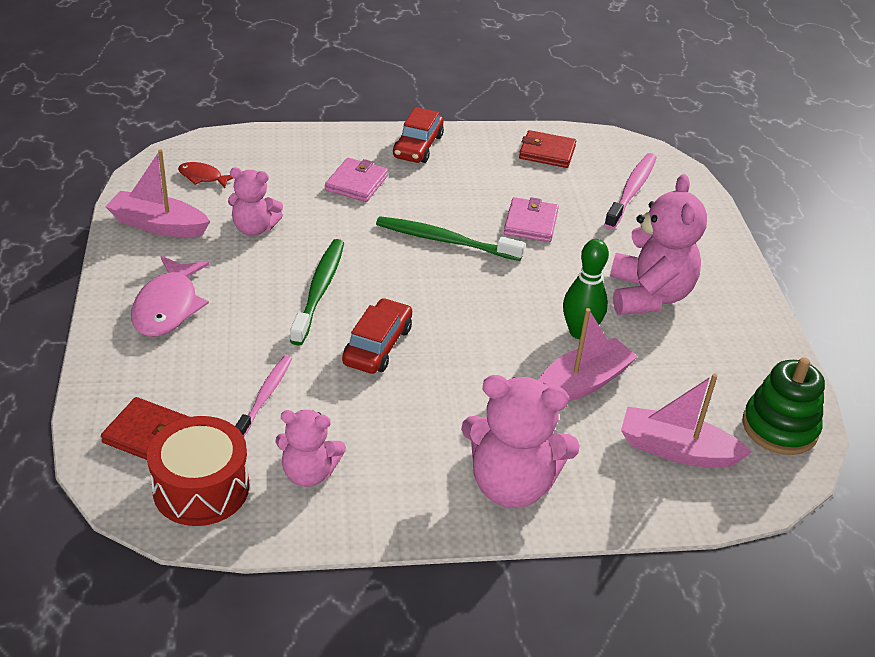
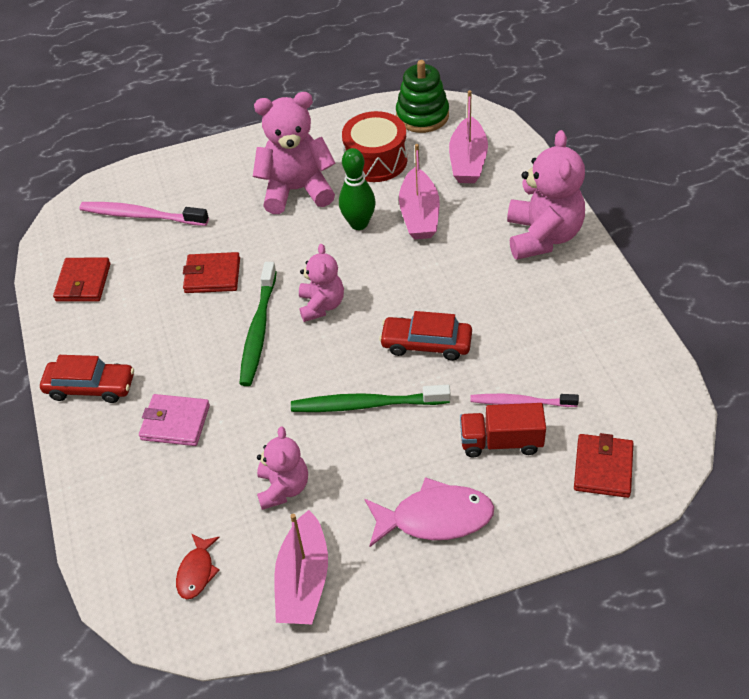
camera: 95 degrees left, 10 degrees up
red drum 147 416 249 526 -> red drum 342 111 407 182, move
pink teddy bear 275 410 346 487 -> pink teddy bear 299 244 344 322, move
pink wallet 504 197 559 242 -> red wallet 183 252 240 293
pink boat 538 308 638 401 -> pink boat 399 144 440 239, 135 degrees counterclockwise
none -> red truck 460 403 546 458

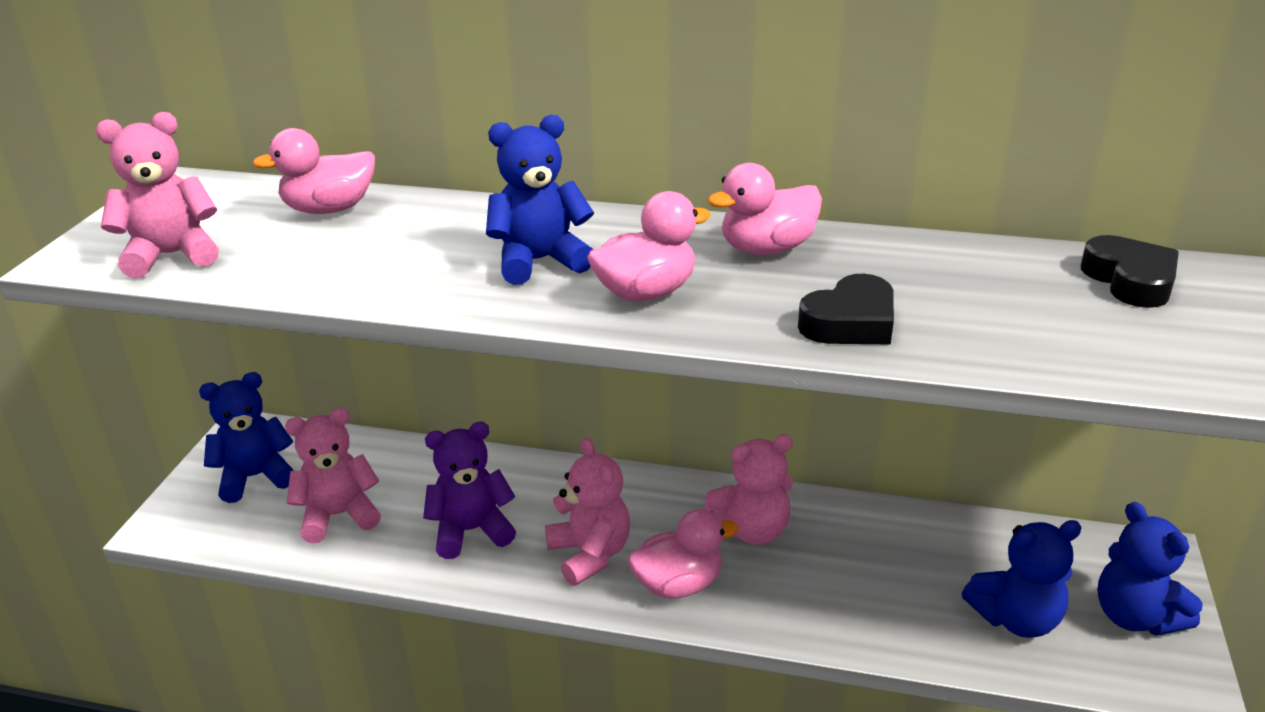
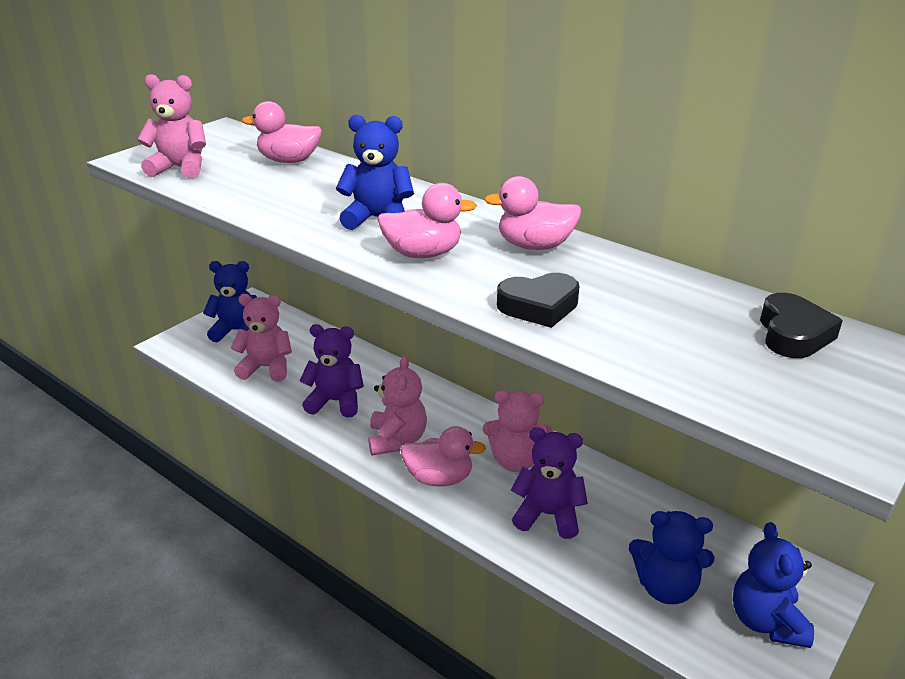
camera: 25 degrees right, 0 degrees up
none -> purple teddy bear 511 427 588 539

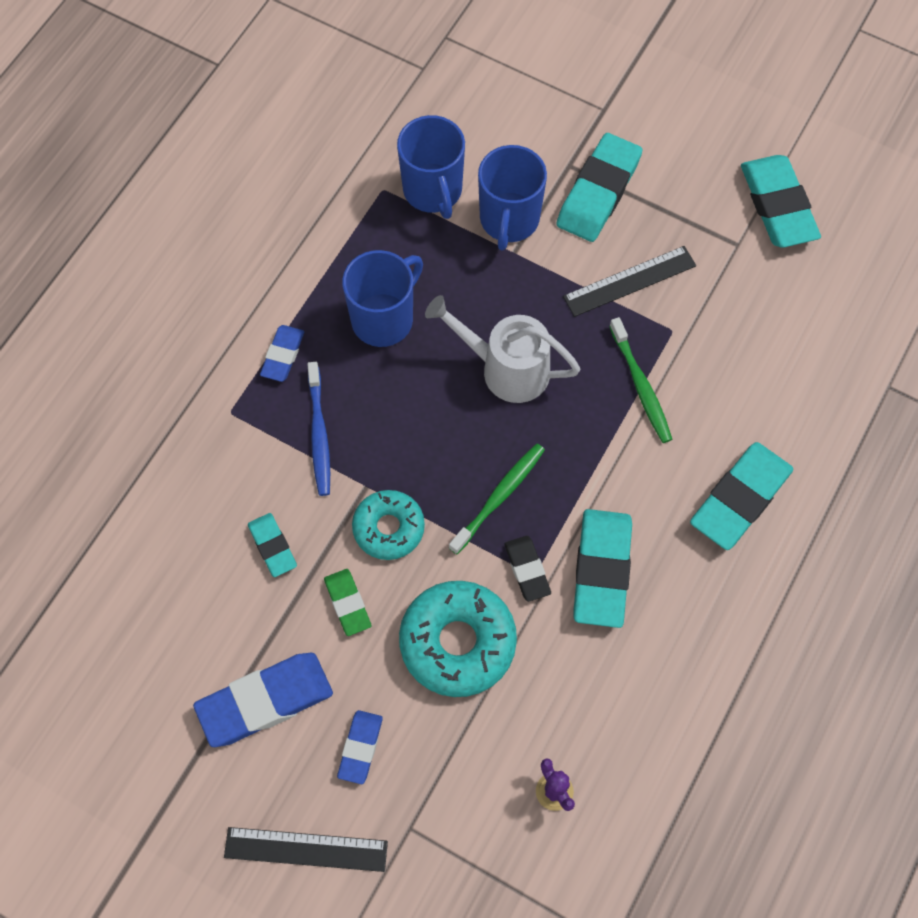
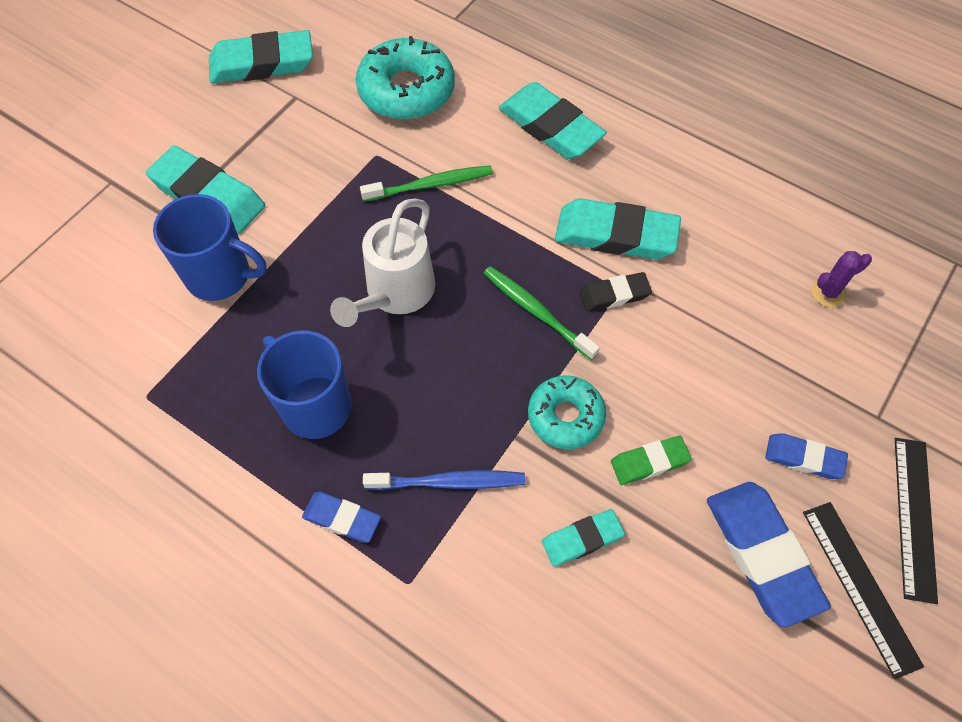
camera: 85 degrees left, 5 degrees down
blue mug 397 115 465 219 -> none
turquoise donut 399 581 517 697 -> turquoise donut 356 36 455 120, move
black ruler 563 246 696 317 -> black ruler 803 502 924 679, move

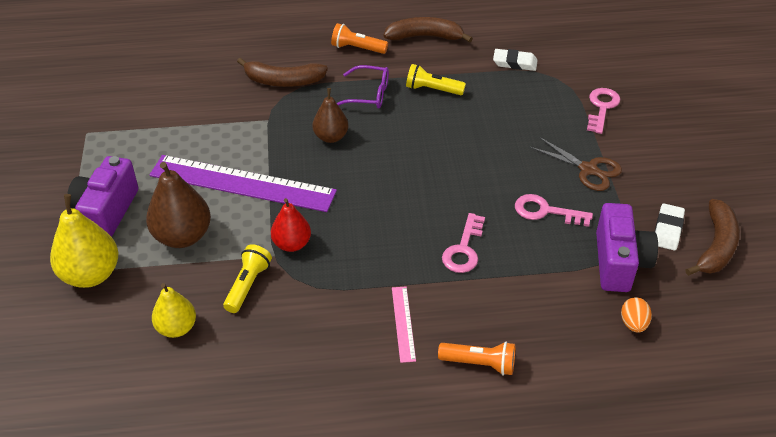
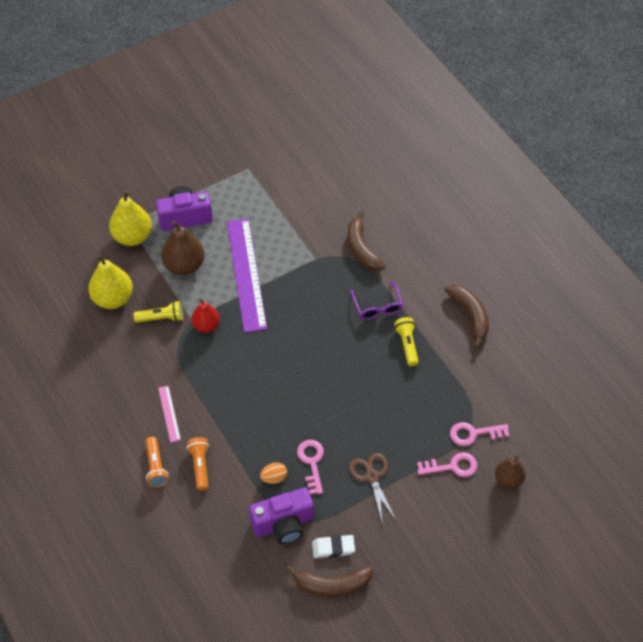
camera: 65 degrees right, 10 degrees up
yellow pear 152 283 196 338 -> yellow pear 88 255 133 309, x1.57
brown pear 313 88 348 143 -> brown pear 495 455 526 489, move
orange flashlight 331 23 388 54 -> orange flashlight 187 437 209 491, move
pink ruler 392 287 416 363 -> pink ruler 158 386 181 442, 75 degrees counterclockwise
pink key 442 213 485 273 -> pink key 450 422 509 446, move
white eraser 493 49 538 71 -> none
brown scissors 529 137 622 191 -> brown scissors 349 453 396 522, 150 degrees clockwise
orange egg 621 297 652 333 -> orange egg 260 462 287 484, move

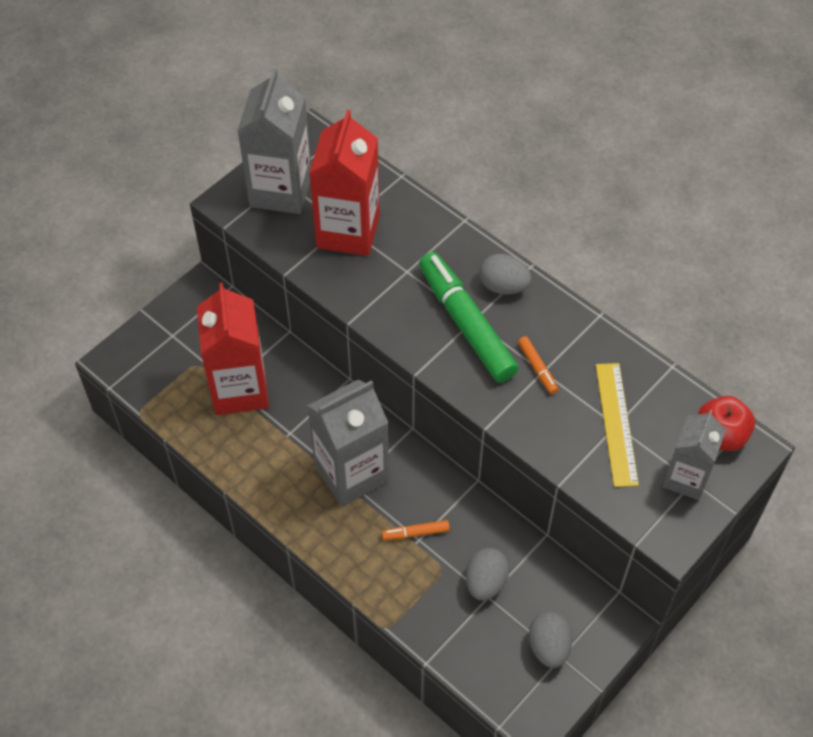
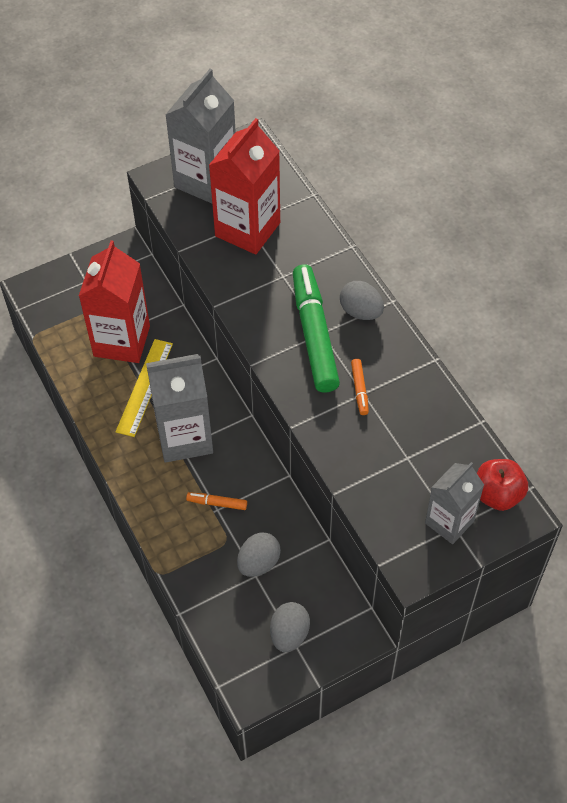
camera: 20 degrees right, 0 degrees up
yellow ruler 596 363 639 487 -> yellow ruler 115 339 173 437, move

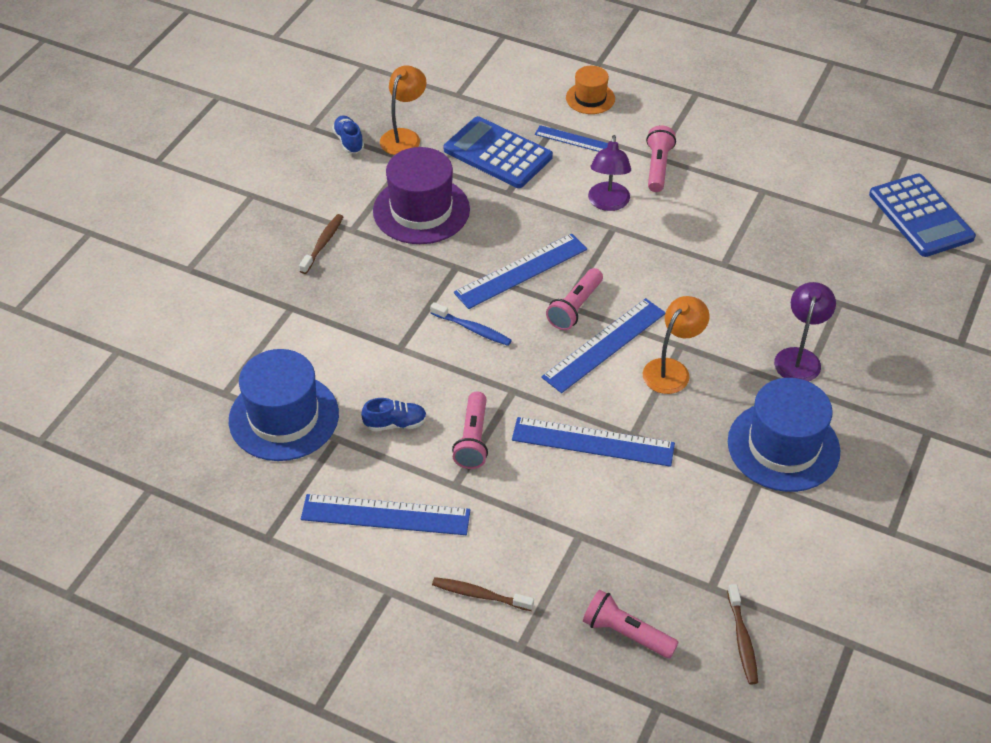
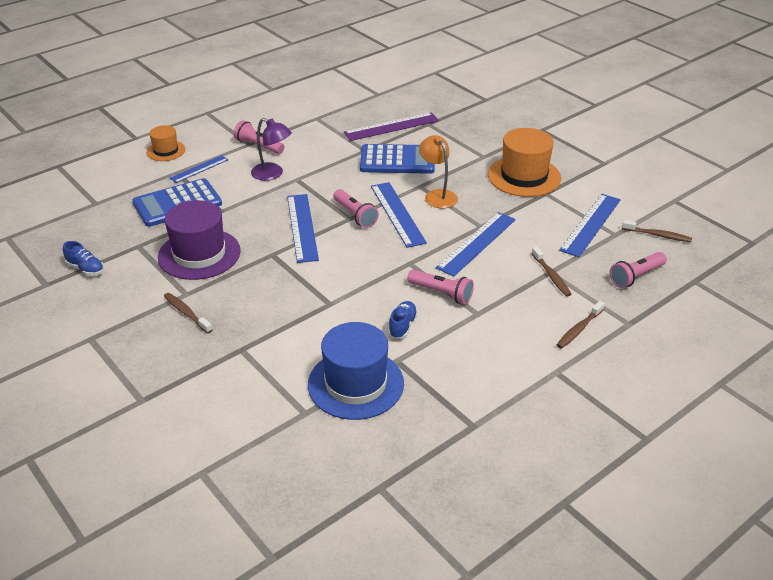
camera: 65 degrees left, 10 degrees down
blue ruler 301 494 470 535 -> blue ruler 559 194 621 257, move
blue shoe 332 115 364 153 -> blue shoe 63 241 104 276, 150 degrees counterclockwise
orange lamp 380 65 427 155 -> none
blue toothbrush 430 302 512 346 -> none
blue hat 728 378 840 492 -> orange hat 488 128 561 197
purple lamp 774 282 836 382 -> none
blue calculator 869 173 976 257 -> blue calculator 360 144 435 174, move
none -> purple ruler 344 112 439 141
none -> brown toothbrush 531 247 571 297

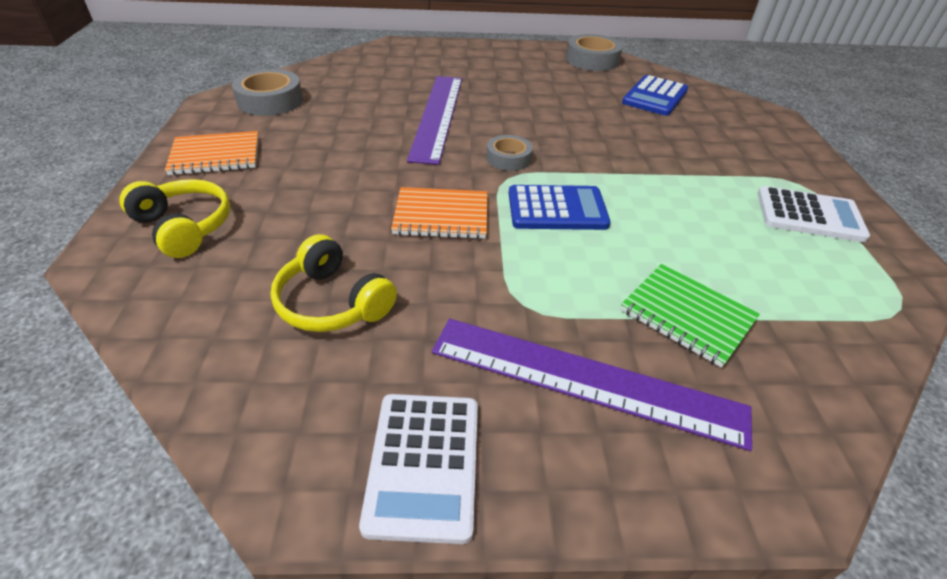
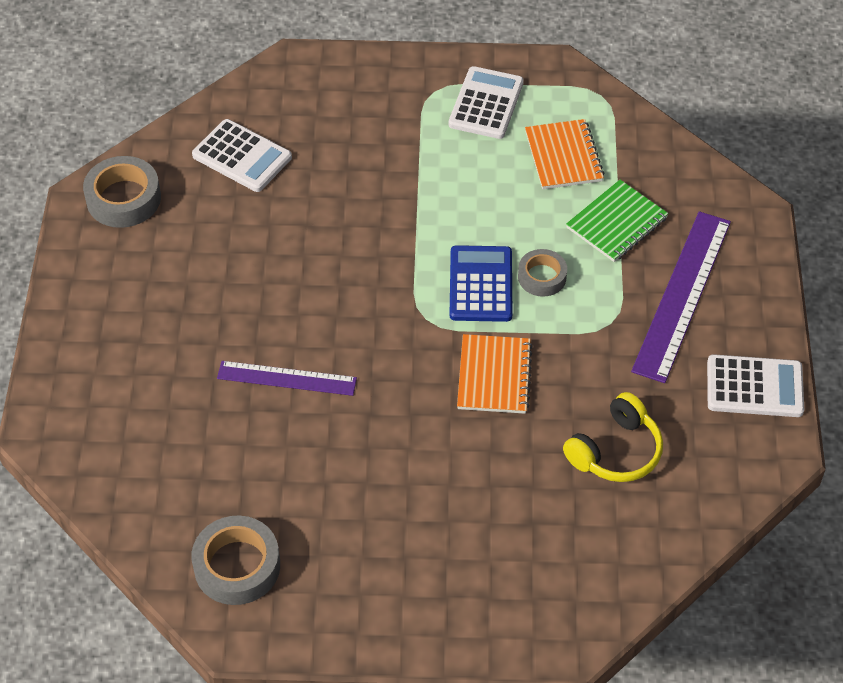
camera: 85 degrees left, 10 degrees up
yellow headphones 120 179 231 258 -> none
orange notebook 165 131 259 175 -> orange notebook 525 119 604 189, move
purple ruler 407 76 462 165 -> purple ruler 217 361 357 396, x0.61
grey tape 486 135 533 171 -> grey tape 518 249 567 297, move
blue calculator 622 75 688 116 -> white calculator 192 119 292 192

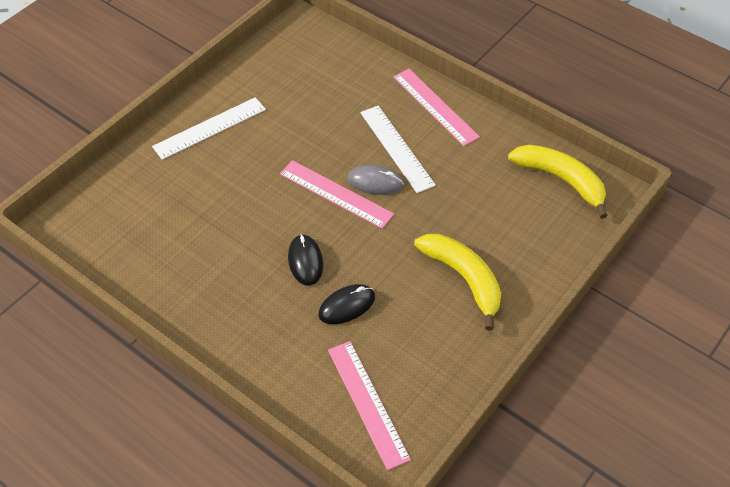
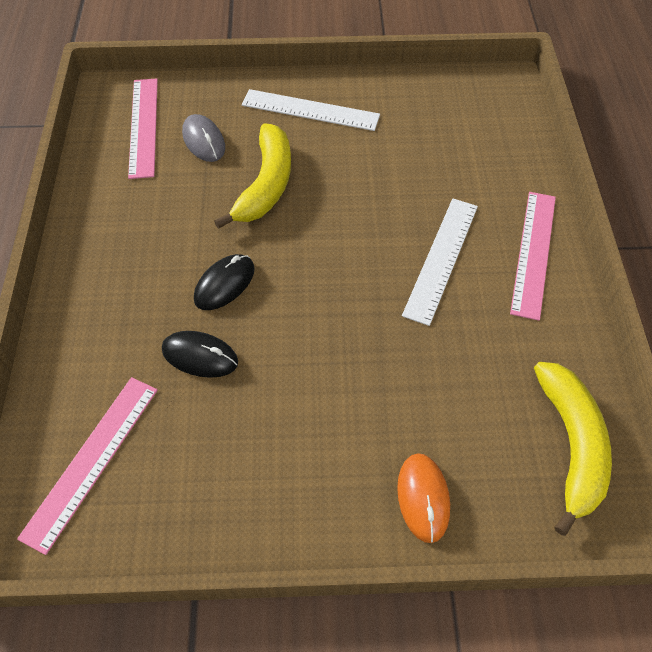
camera: 50 degrees right, 5 degrees up
pink ruler 280 160 394 229 -> pink ruler 128 78 158 179, move
grey mouse 347 165 404 195 -> grey mouse 182 114 225 162, move
yellow banana 414 234 501 331 -> yellow banana 214 123 291 229, move
none -> orange mouse 397 453 450 543

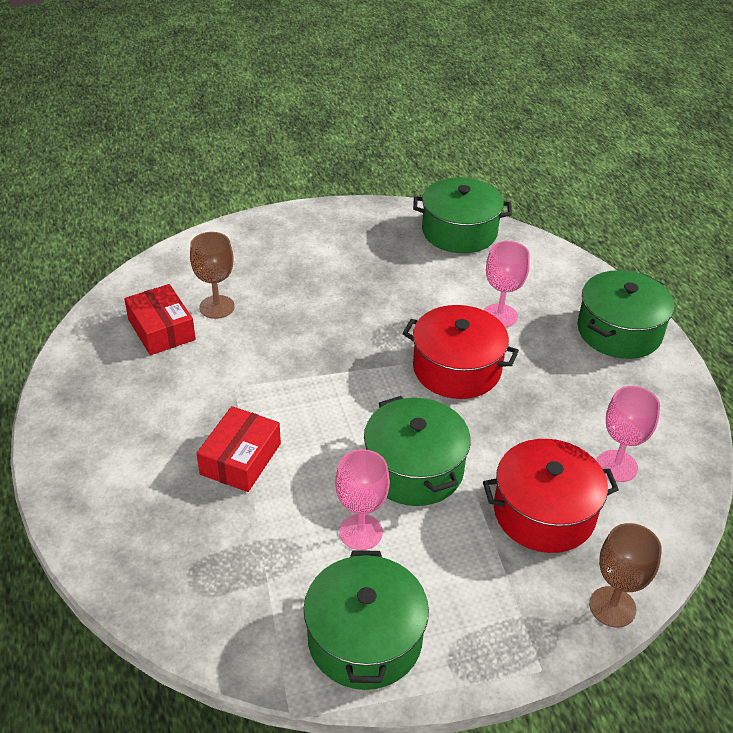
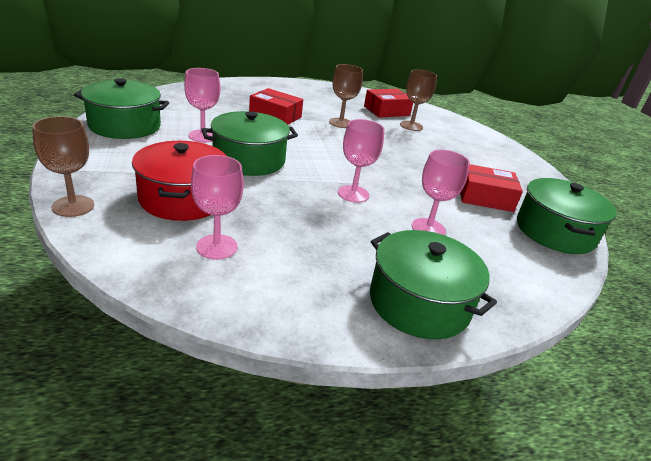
camera: 90 degrees right, 10 degrees down
red pot 402 305 519 399 -> pink goblet 338 119 384 203
none -> brown goblet 329 64 363 128
none -> red box 460 164 523 212

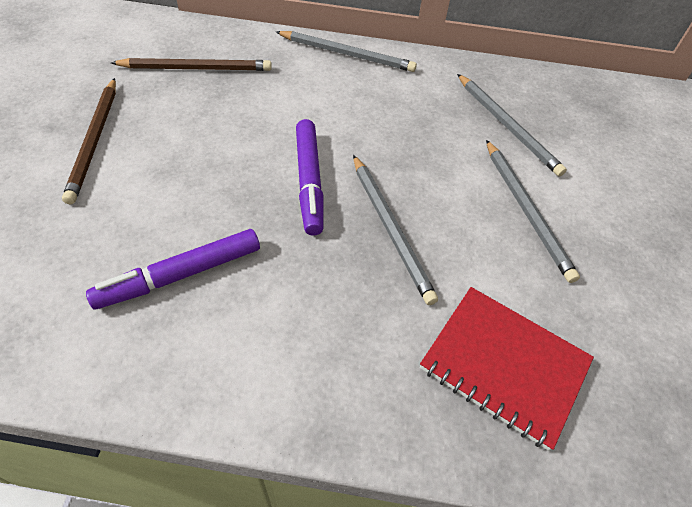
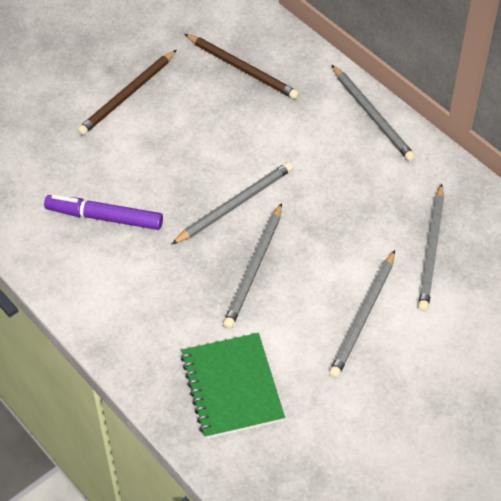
camera: 45 degrees right, 0 degrees up
purple marker 296 119 324 236 -> grey pencil 171 162 293 245
red notebook 420 287 594 451 -> green notebook 181 333 285 439

